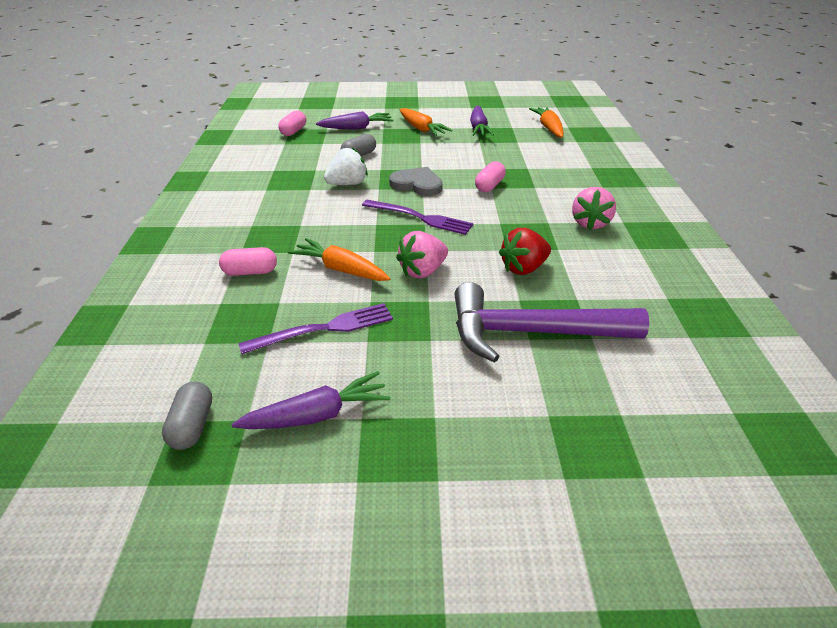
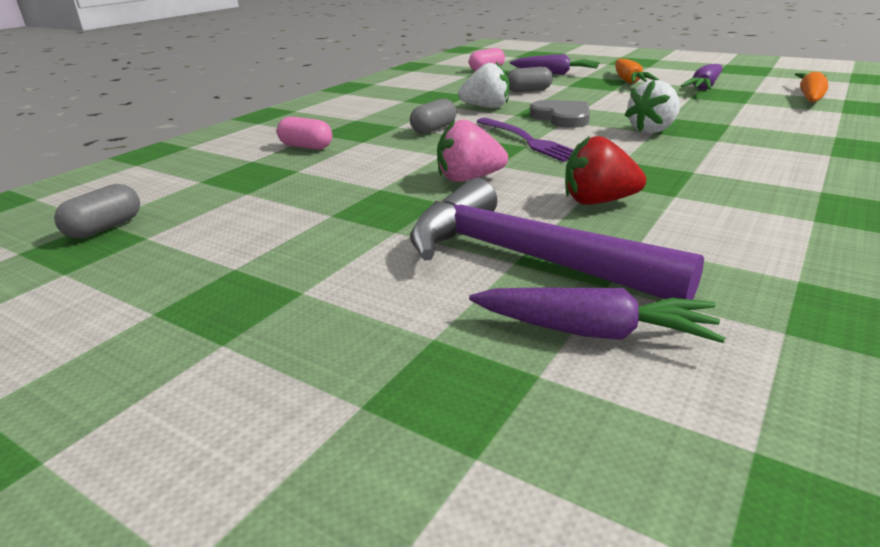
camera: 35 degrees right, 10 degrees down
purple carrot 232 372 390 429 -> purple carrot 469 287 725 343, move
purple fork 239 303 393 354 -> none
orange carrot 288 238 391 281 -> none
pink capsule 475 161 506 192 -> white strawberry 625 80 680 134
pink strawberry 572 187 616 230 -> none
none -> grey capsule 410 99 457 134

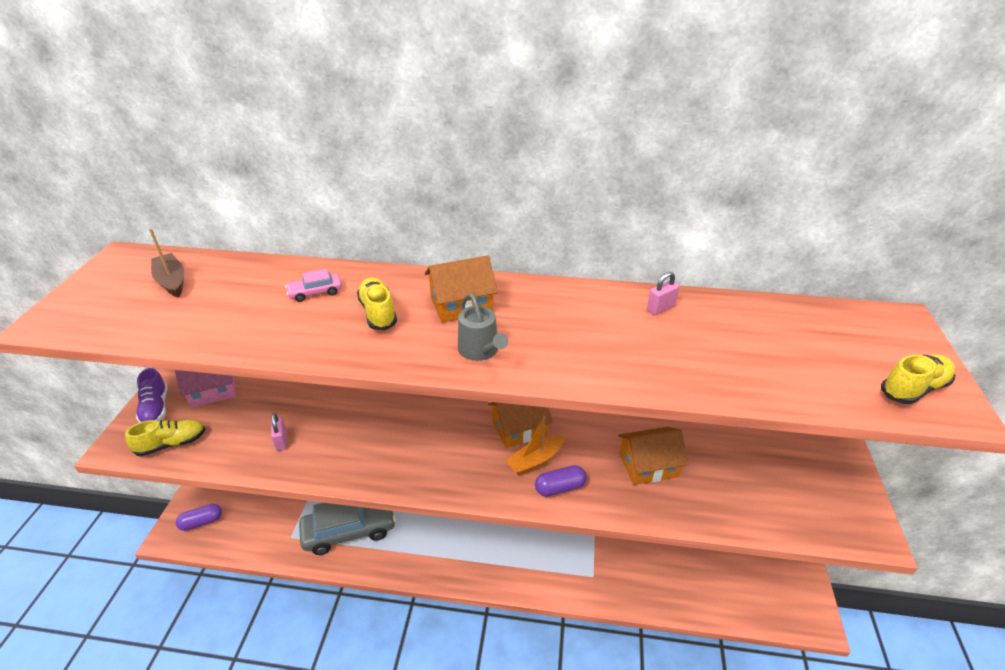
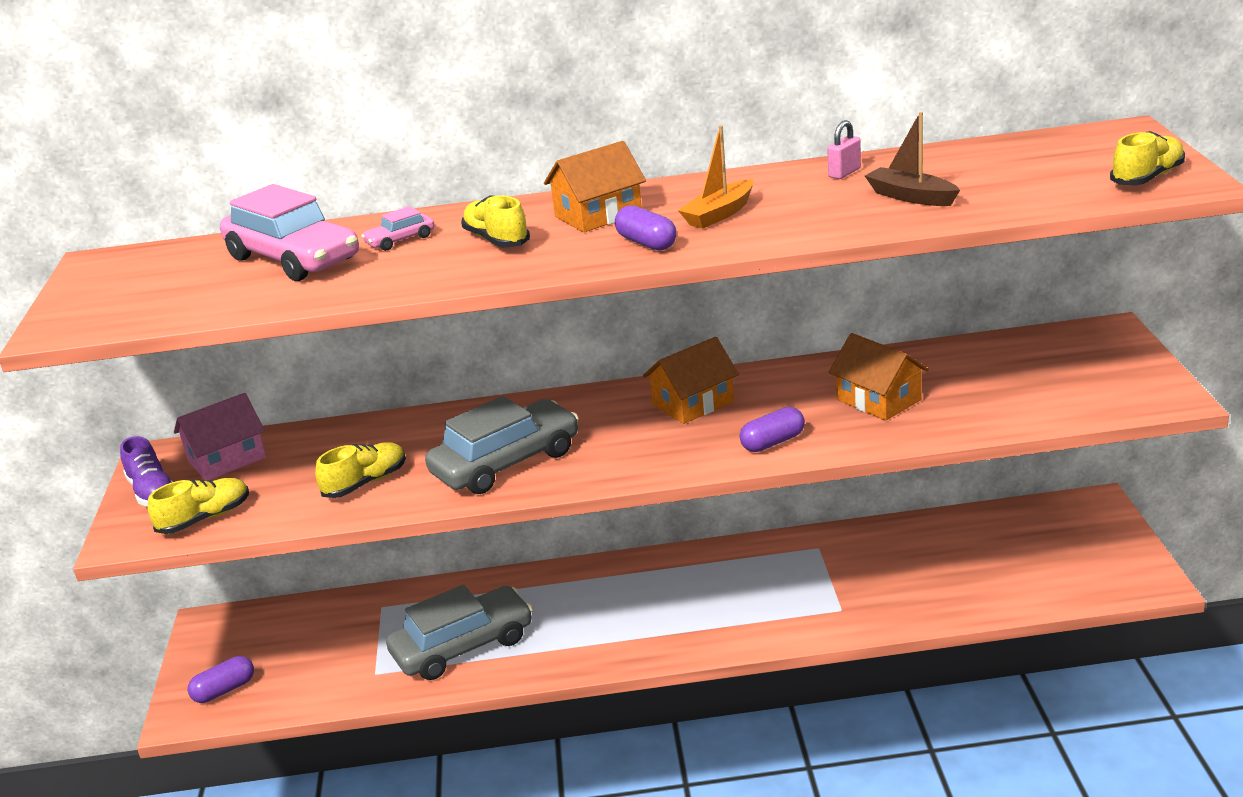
camera: 10 degrees left, 10 degrees down
brown boat 149 228 184 298 -> brown boat 865 112 960 206, move
pink padlock 271 413 287 451 -> yellow shoe 315 442 406 498
grey watering can 458 293 508 361 -> purple capsule 615 205 677 251
orange boat 505 416 565 475 -> orange boat 678 125 753 229, move
orange house 618 427 688 485 -> orange house 829 333 929 421, 75 degrees clockwise
none -> pink car 220 184 359 281
none -> grey car 425 396 579 494

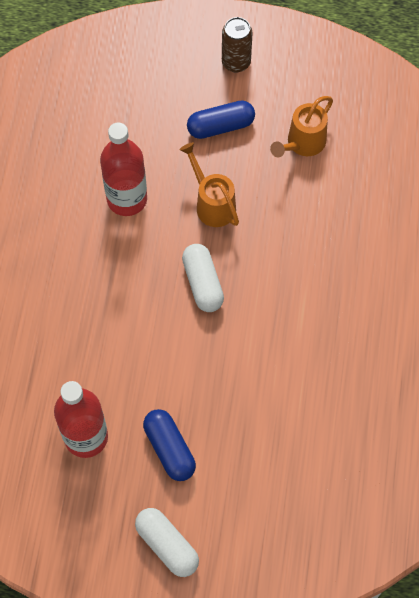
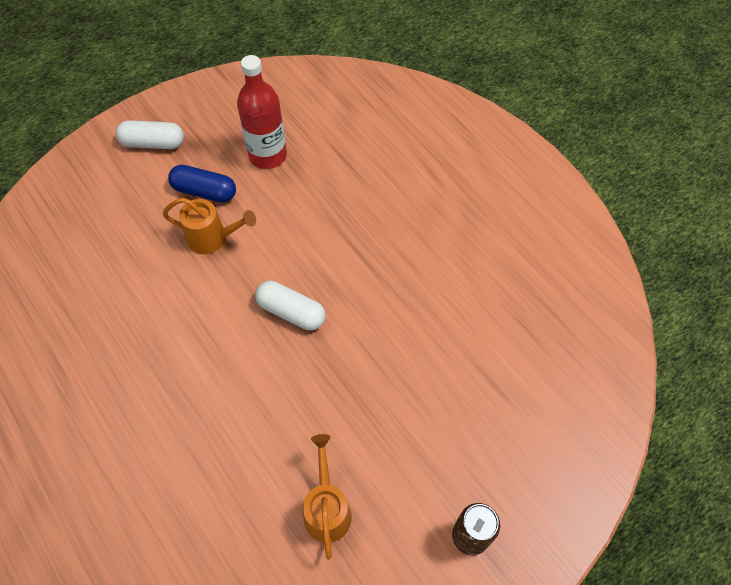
camera: 135 degrees right, 5 degrees down
red bottle 100 122 147 216 -> none
orange watering can 180 142 239 227 -> orange watering can 163 198 256 254, move
blue capsule 187 100 255 139 -> none

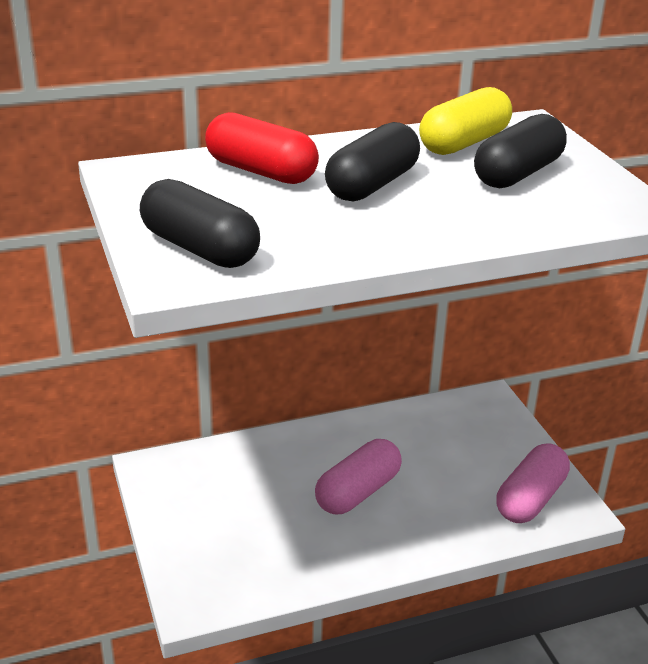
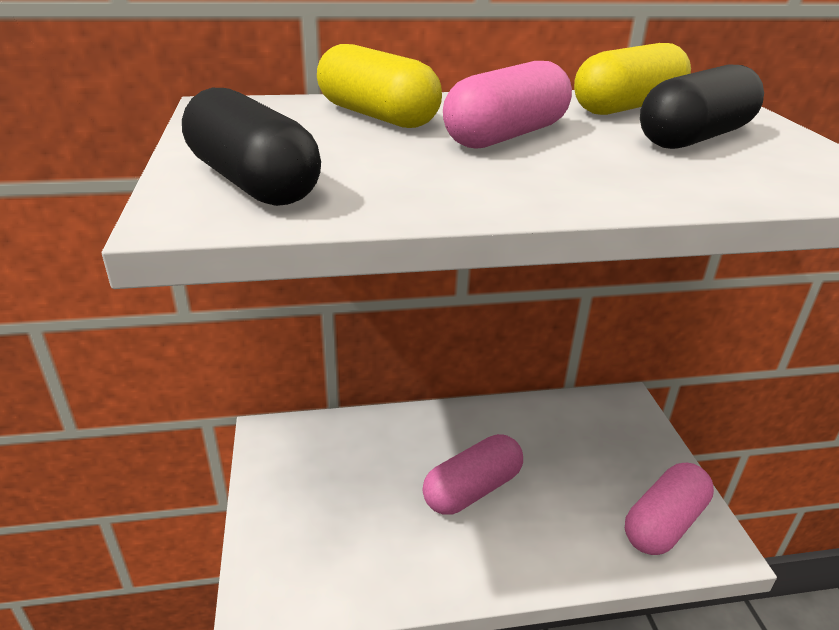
camera: 10 degrees right, 0 degrees up
red capsule 205 112 319 184 -> yellow capsule 317 44 442 128
black capsule 325 122 420 201 -> pink capsule 443 61 572 149

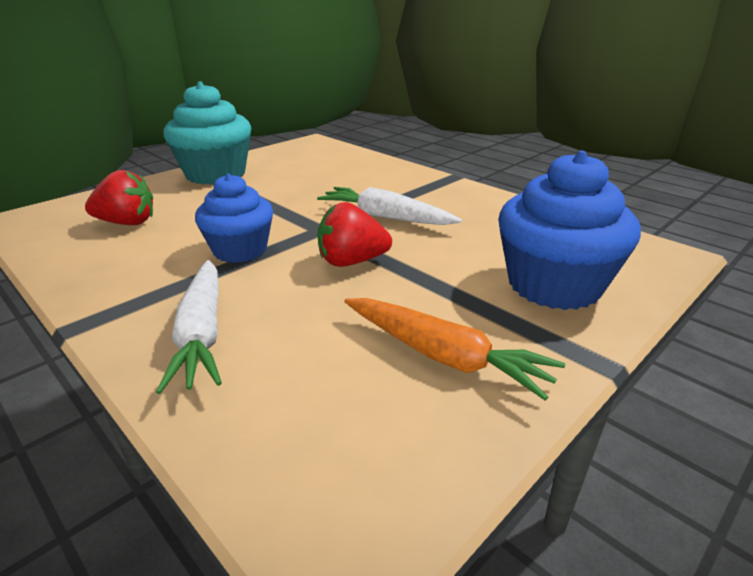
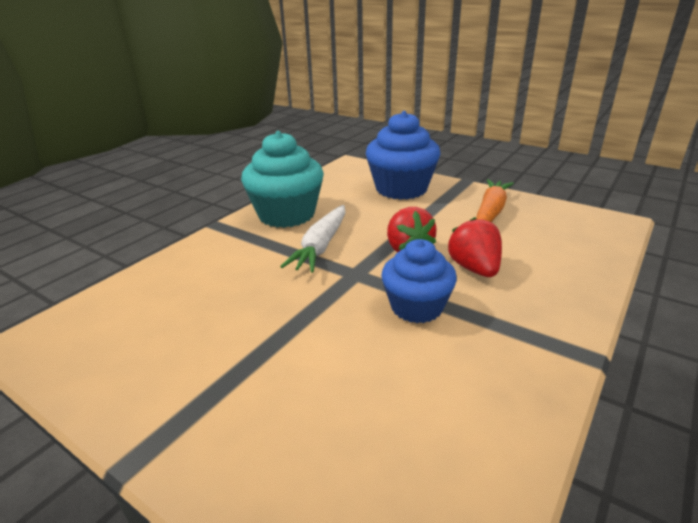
camera: 100 degrees left, 0 degrees up
red strawberry 85 170 153 225 -> red strawberry 448 217 502 277, move
white carrot 156 260 222 394 -> none
turquoise cupcake 163 82 251 185 -> turquoise cupcake 241 131 324 228, move

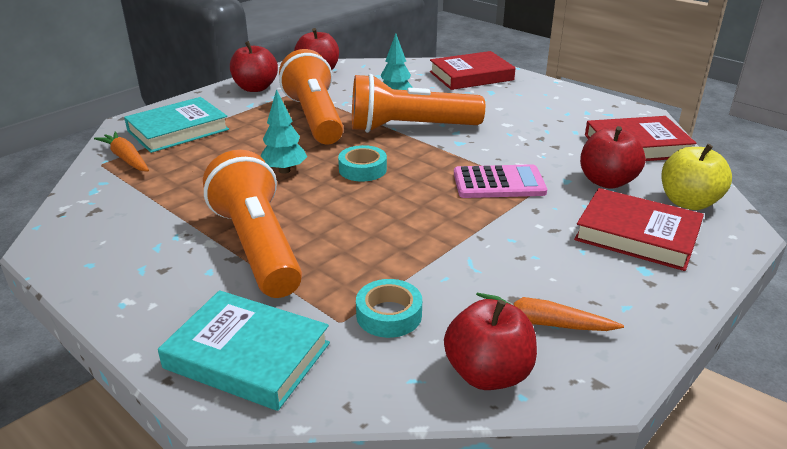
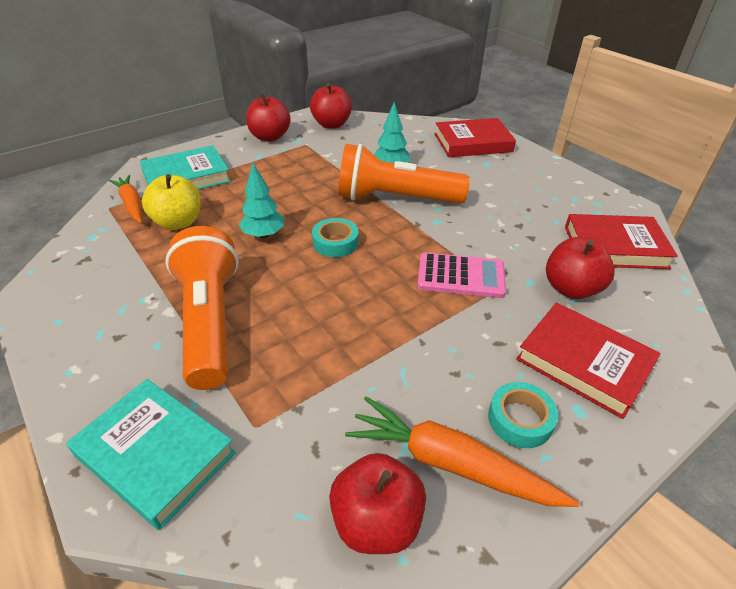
camera: 10 degrees right, 10 degrees up
orange flashlight 279 49 344 145 -> none
turquoise tape 356 279 422 338 -> turquoise tape 488 382 558 448, move
orange carrot 476 293 624 331 -> orange carrot 345 396 580 507, x1.51
yellow apple 661 144 732 210 -> yellow apple 142 174 201 230, move

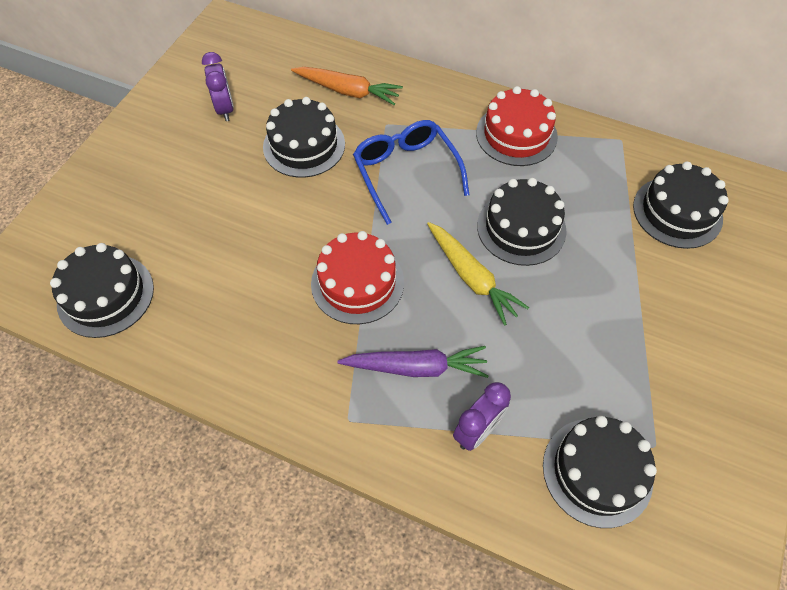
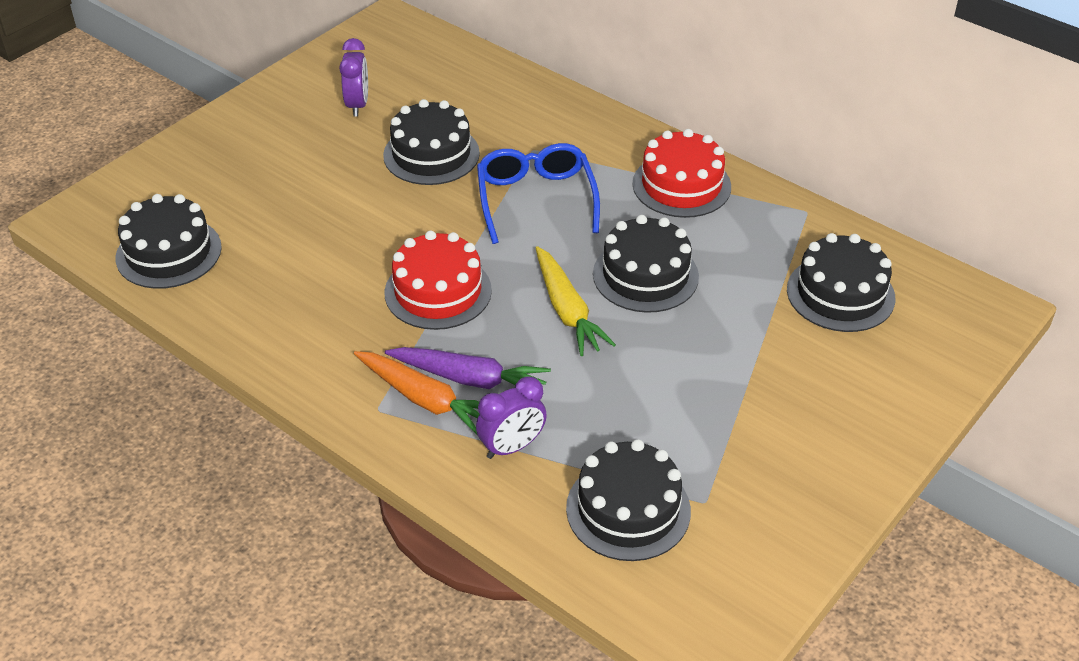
camera: 15 degrees right, 15 degrees down
orange carrot 291 67 403 105 -> orange carrot 354 351 479 434, move

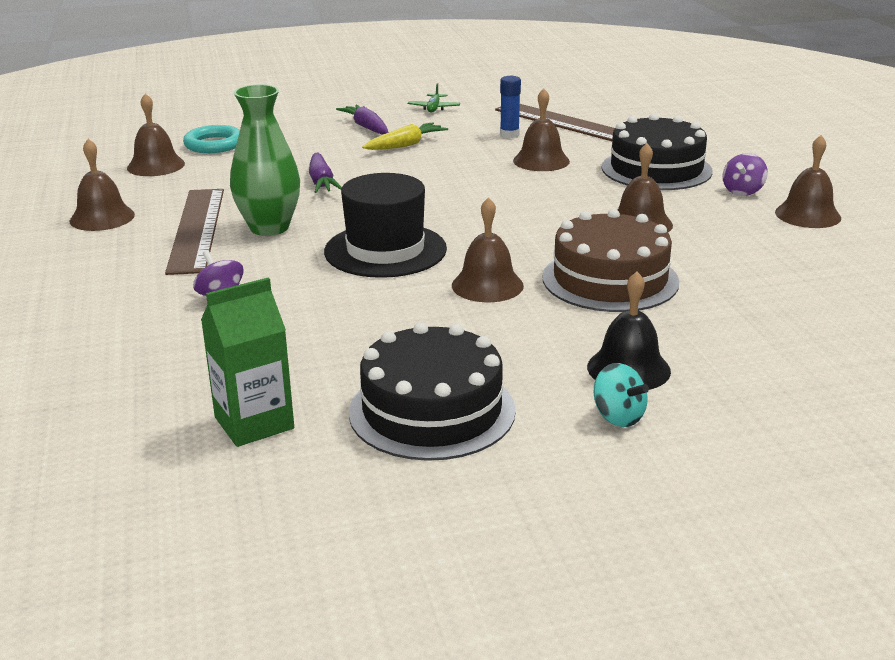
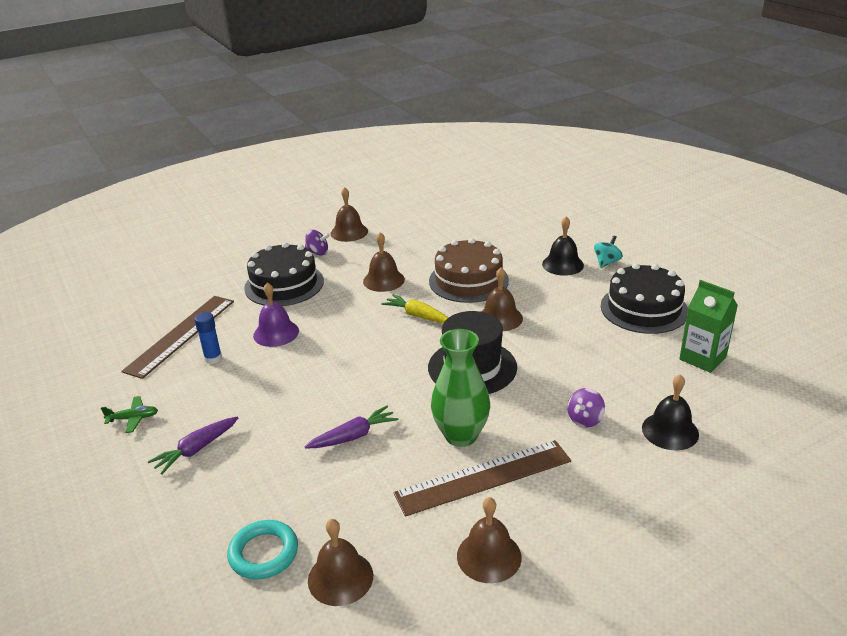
camera: 105 degrees left, 5 degrees up
yellow carrot 362 122 448 150 -> yellow carrot 381 294 448 323, move
brown bell 513 89 570 171 -> purple bell 253 283 299 347
none -> black bell 642 374 699 450

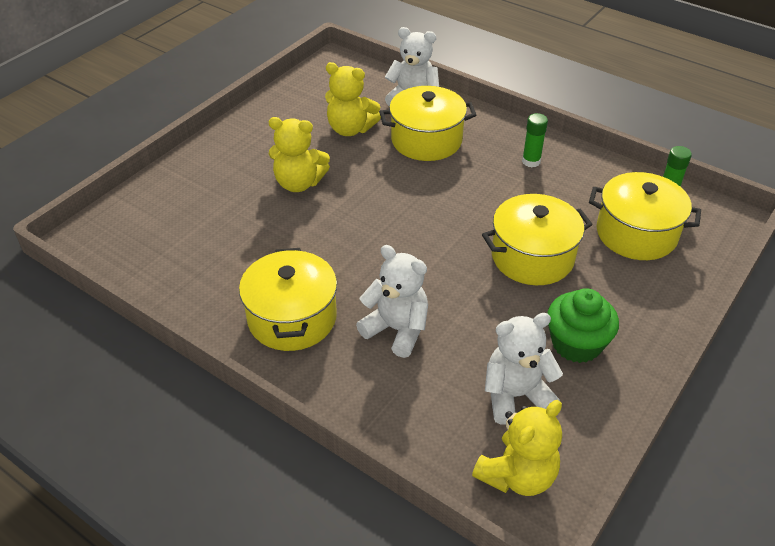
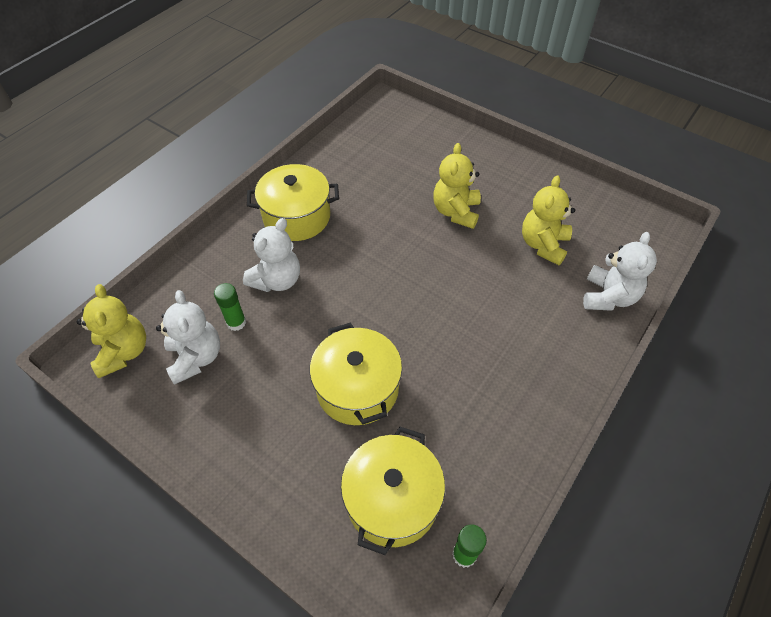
camera: 90 degrees right, 10 degrees up
yellow pot 379 86 476 161 -> none
yellow teddy bear 472 400 562 496 -> yellow teddy bear 77 284 146 378, 150 degrees counterclockwise
green glue stick 522 113 548 167 -> green glue stick 214 283 246 331, move
green cupcake 547 288 619 363 -> none

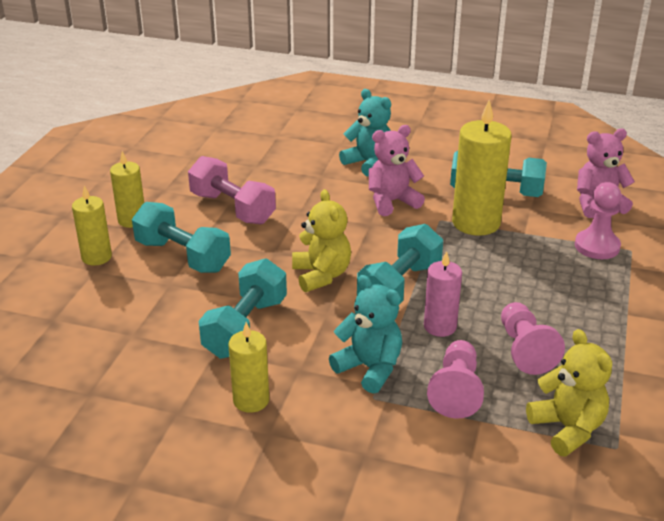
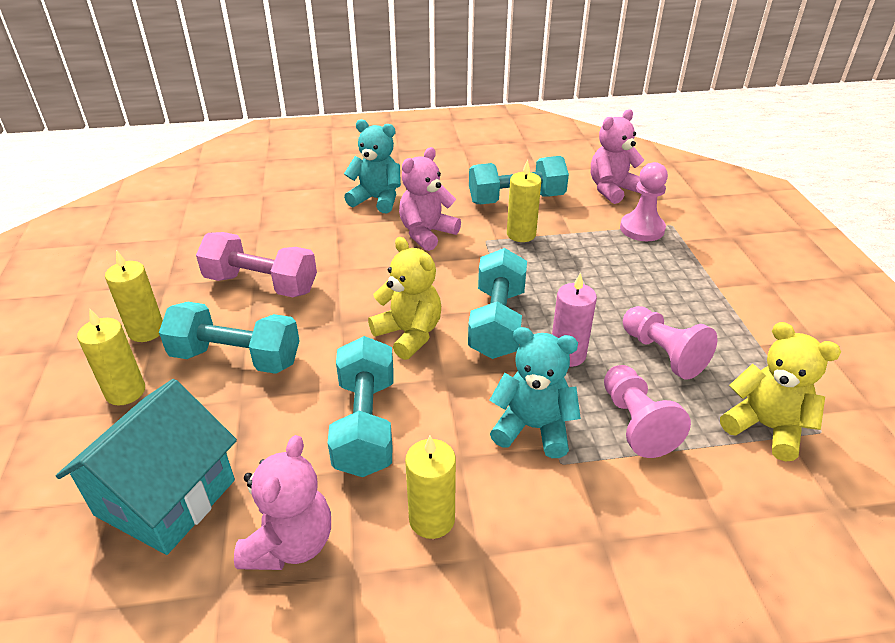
camera: 25 degrees left, 5 degrees up
yellow candle 452 100 511 236 -> yellow candle 507 159 541 242, x0.59
none -> turquoise house 56 379 237 555
none -> pink teddy bear 234 435 331 570

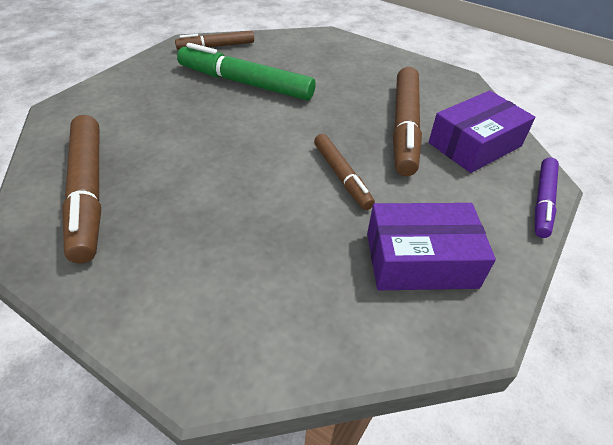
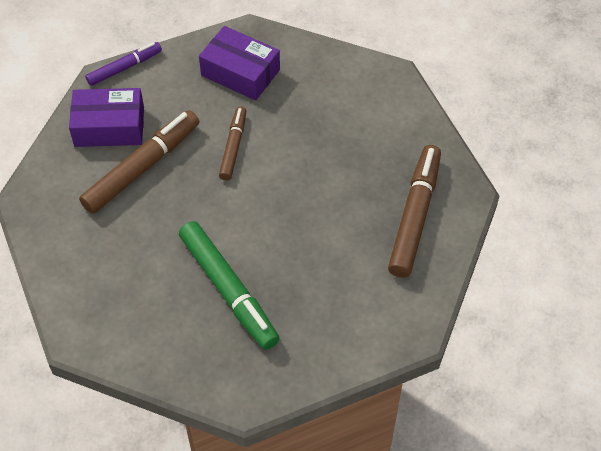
camera: 145 degrees left, 10 degrees up
brown marker 175 31 254 50 -> none

